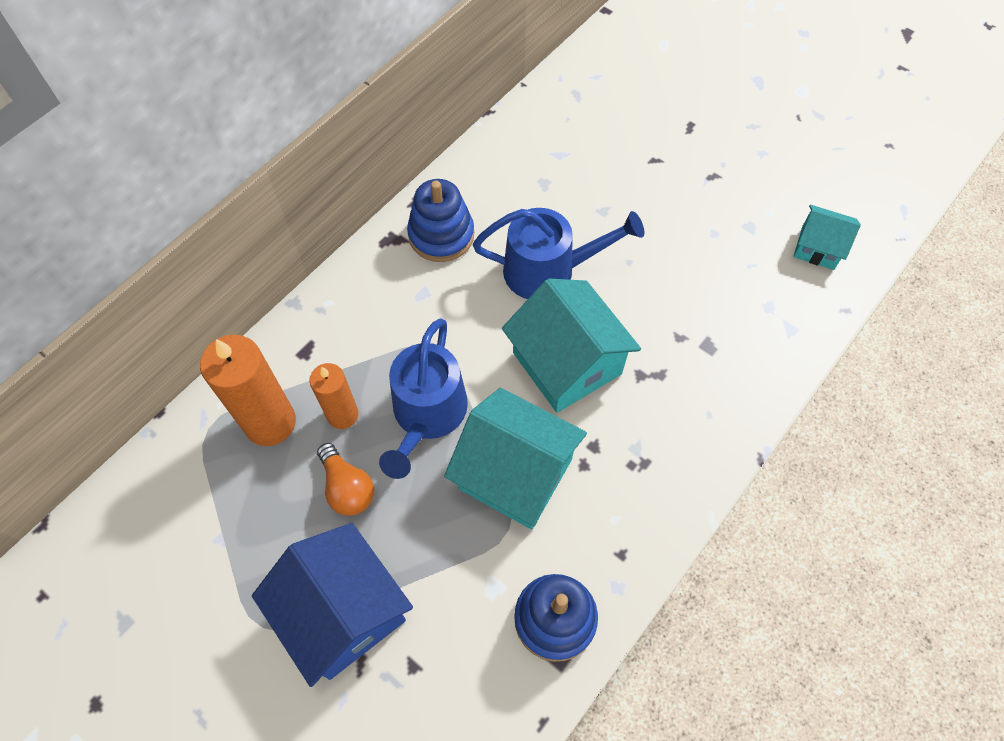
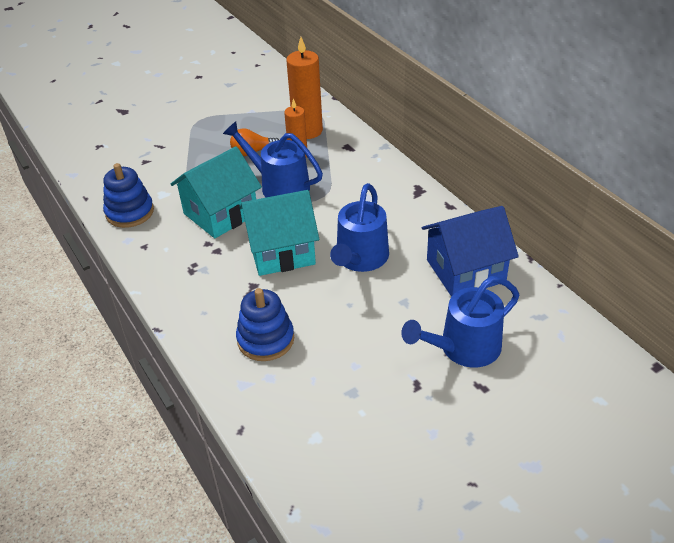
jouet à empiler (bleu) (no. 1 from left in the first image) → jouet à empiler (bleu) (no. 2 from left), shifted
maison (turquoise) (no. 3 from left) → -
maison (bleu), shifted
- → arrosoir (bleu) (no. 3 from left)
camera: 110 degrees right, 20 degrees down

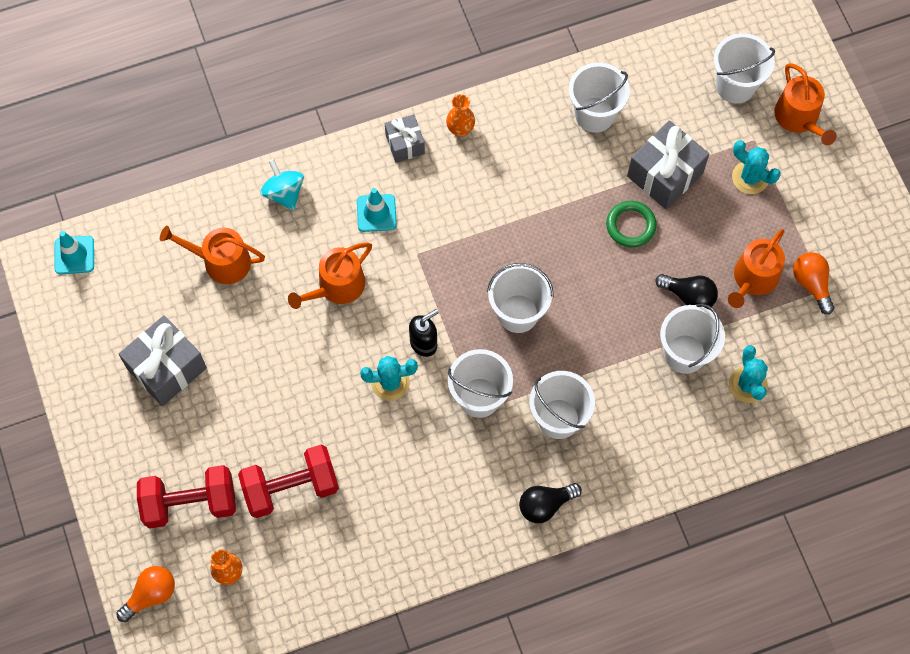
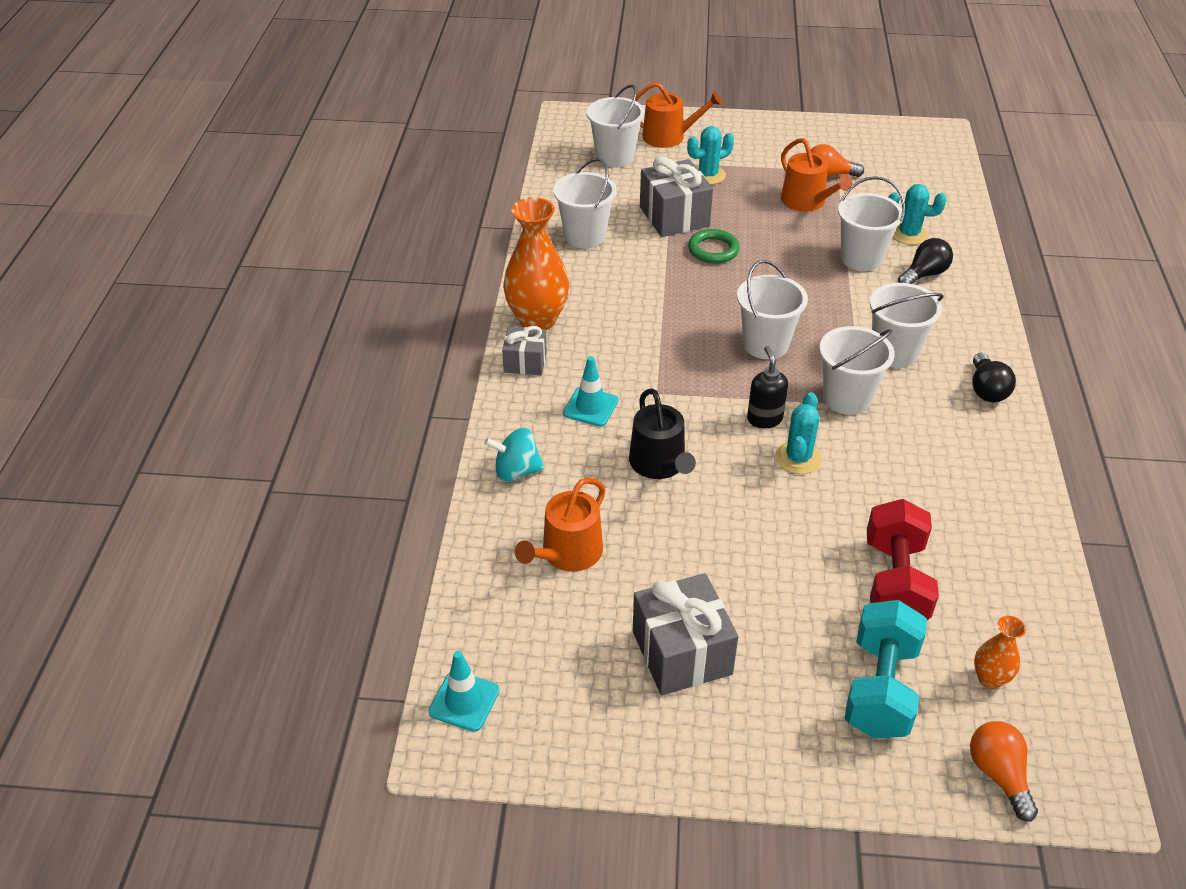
vase (orange) (no. 2 from left in the first image) → vase (orange) (no. 1 from left), x2.01
arrosoir (orange) (no. 2 from left) → arrosoir (noir)
ampoule (noir) (no. 2 from left in the first image) → ampoule (noir) (no. 1 from left), shifted
haltère (rouge) (no. 1 from left) → haltère (turquoise)
camera: 65 degrees left, 25 degrees down

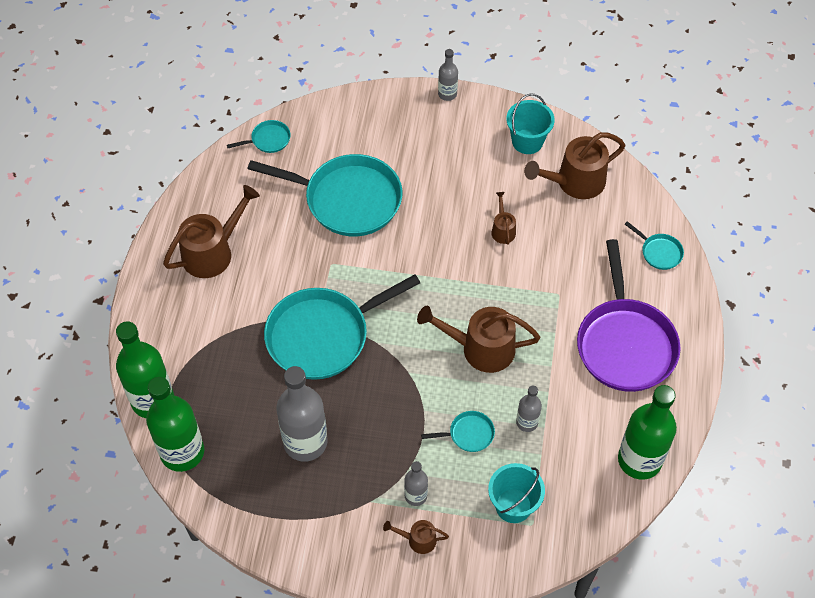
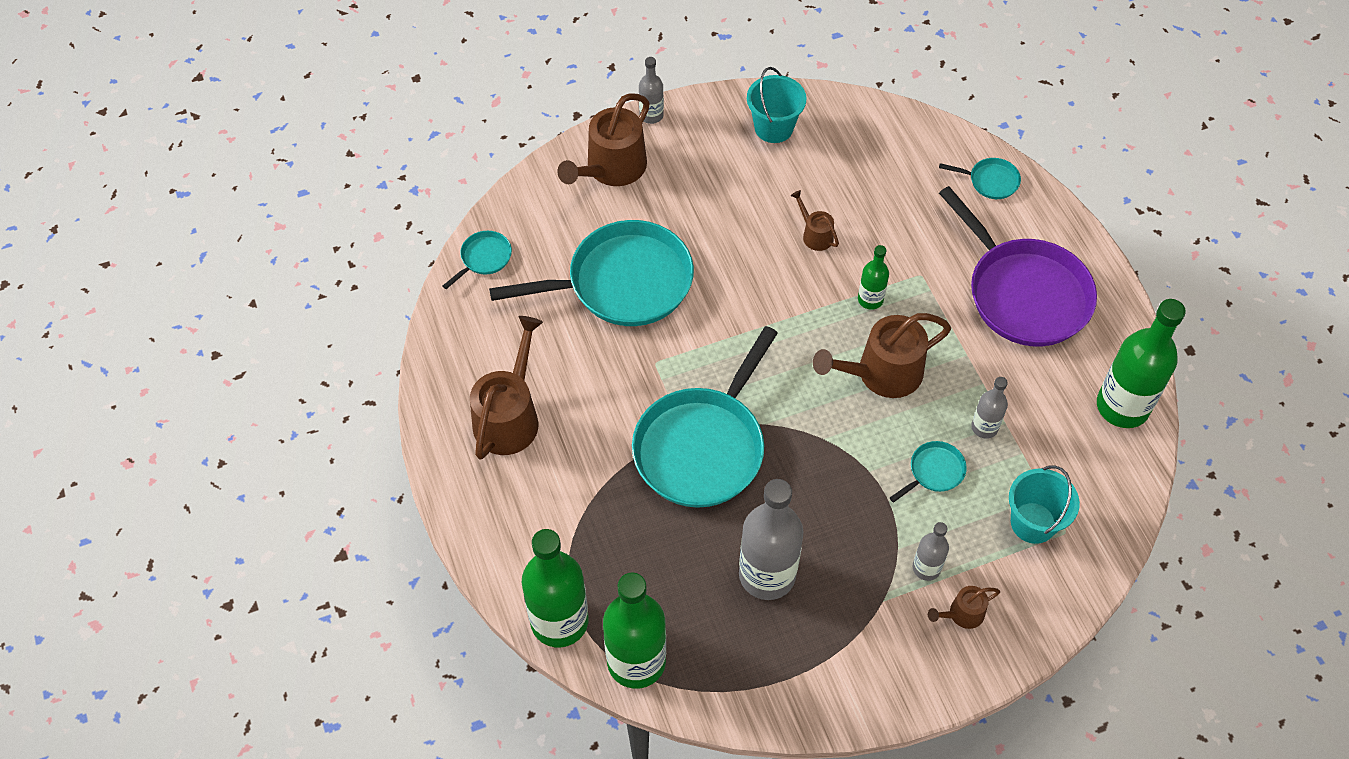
arrosoir (marron) (no. 5 from left in the first image) → arrosoir (marron) (no. 2 from left), shifted
- → bouteille (vert) (no. 3 from left)
camera: 30 degrees left, 0 degrees up

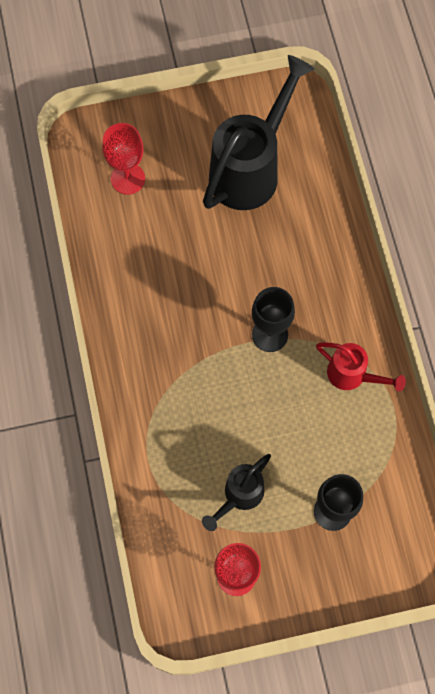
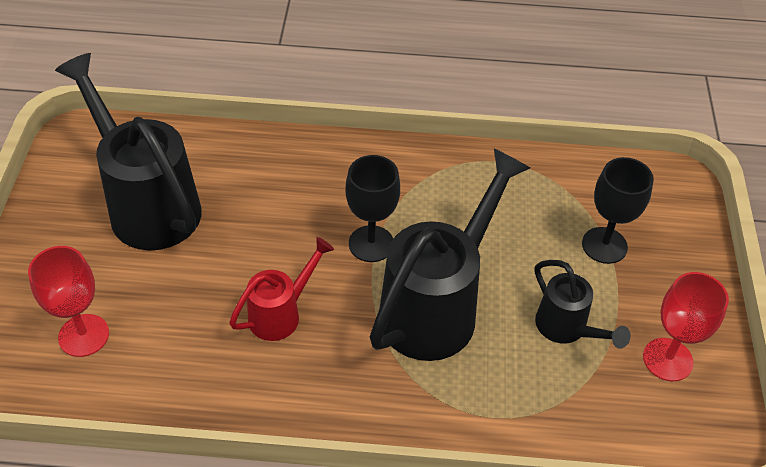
arrosoir (rouge), shifted
- → arrosoir (noir) (no. 2 from left)
camera: 75 degrees left, 20 degrees down

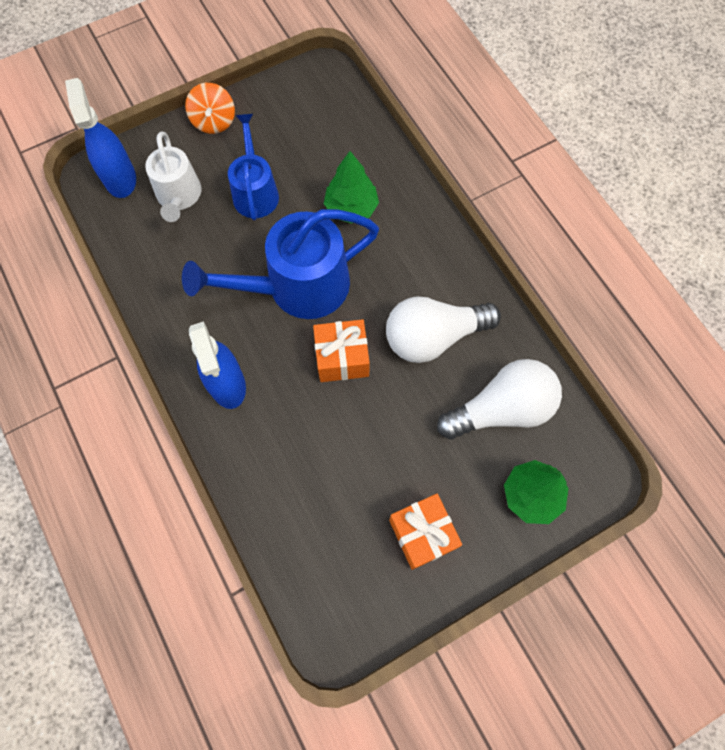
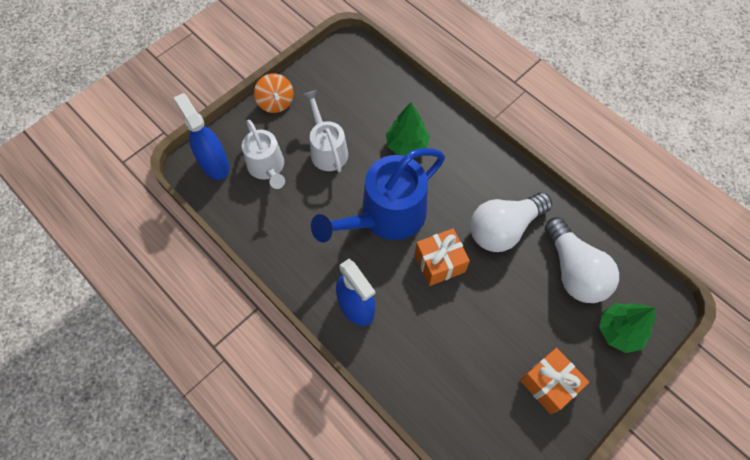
arrosoir (bleu) (no. 1 from left) → arrosoir (blanc) (no. 2 from left)
ampoule (blanc) (no. 2 from left), 105 degrees clockwise
camera: 15 degrees left, 5 degrees down

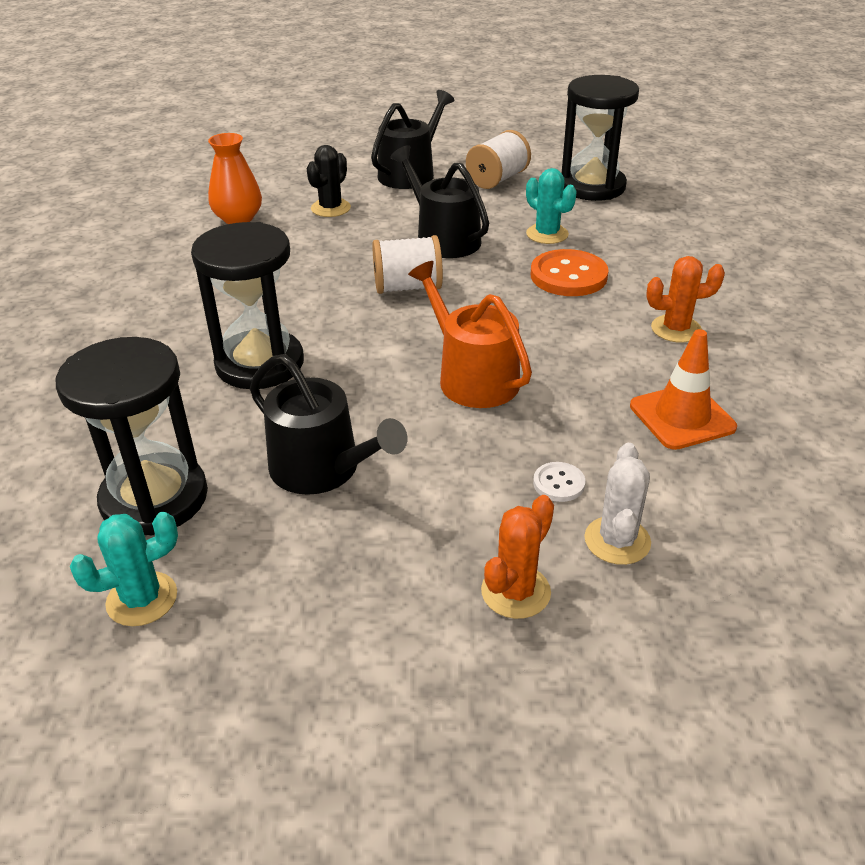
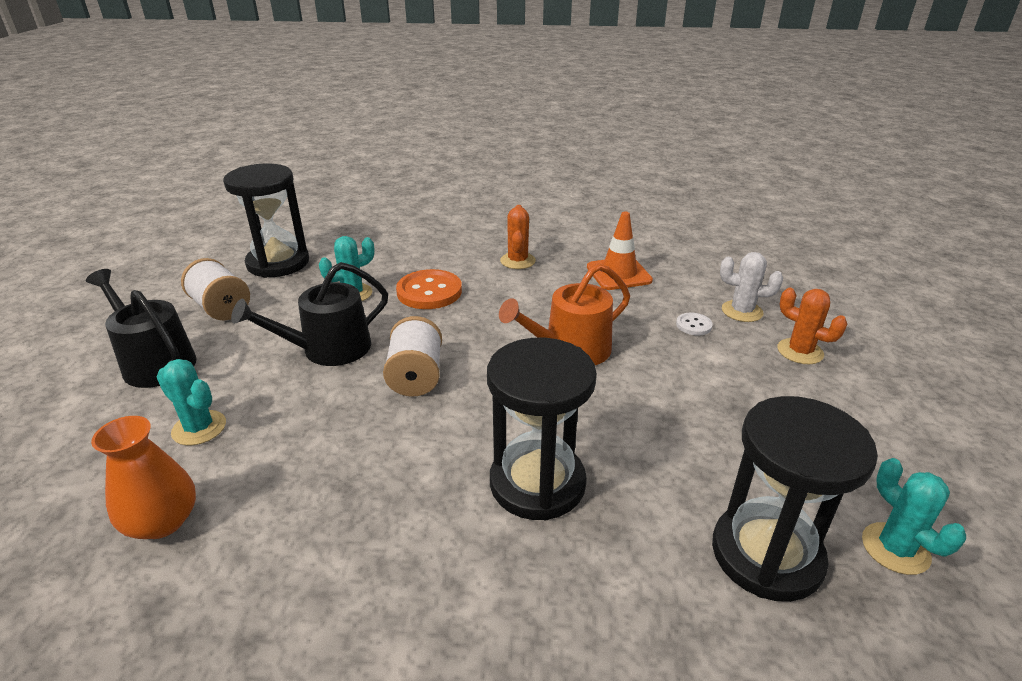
cactus (noir) → cactus (turquoise) (no. 1 from left)
arrosoir (noir) (no. 1 from left) → -
camera: 85 degrees left, 5 degrees down

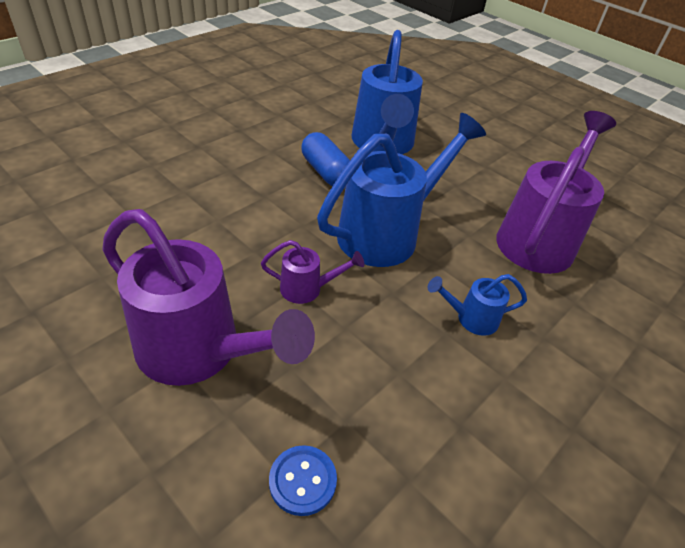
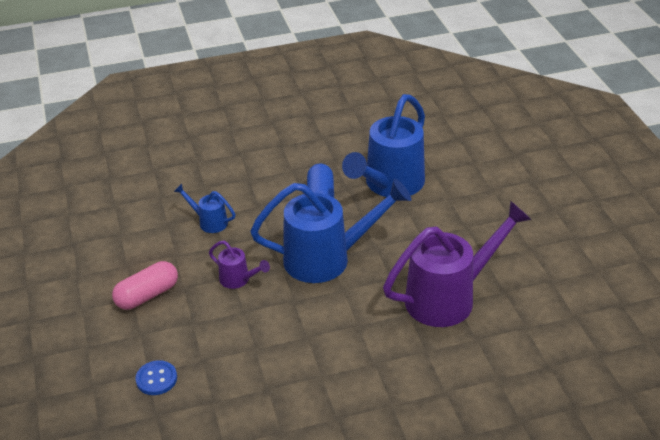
arrosoir (violet) (no. 1 from left) → gélule (rose)
arrosoir (bleu) (no. 3 from left in the first image) → arrosoir (bleu) (no. 1 from left), shifted
camera: 35 degrees right, 5 degrees down

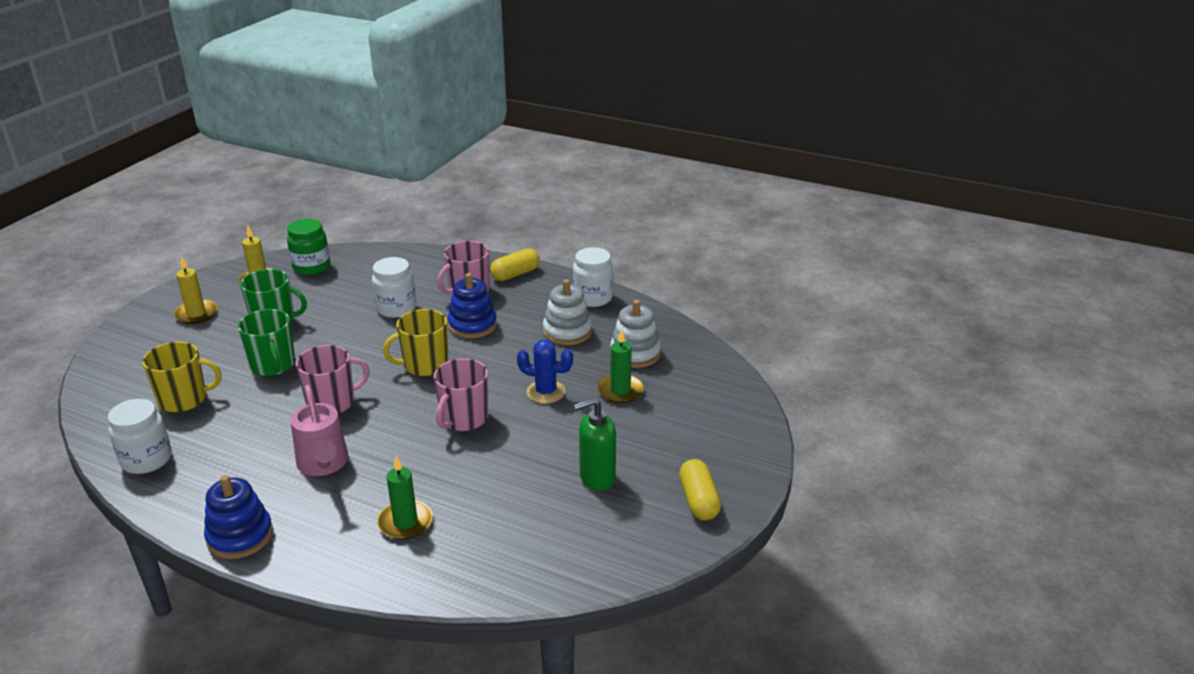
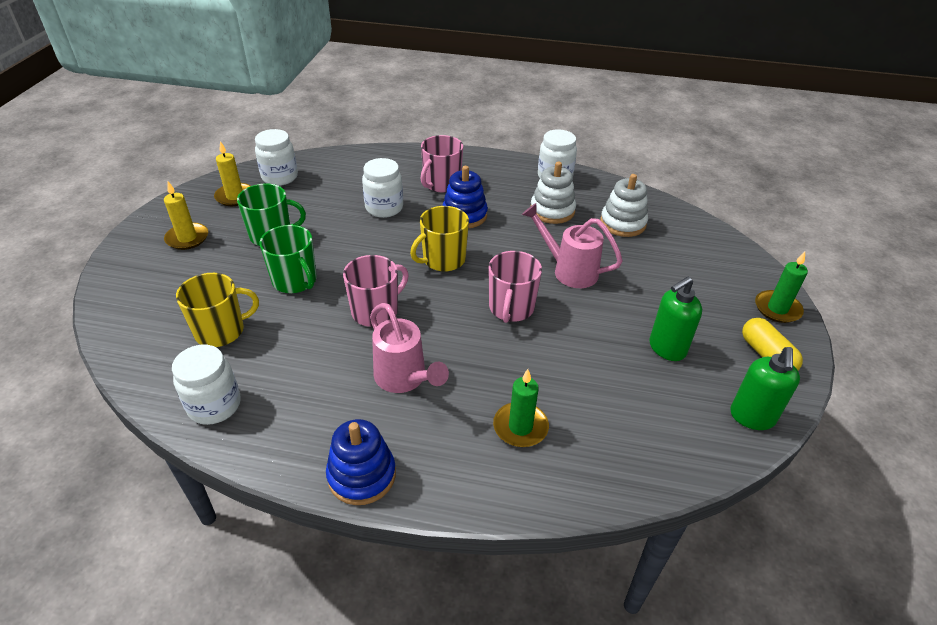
bocal (vert) → bocal (blanc) (no. 2 from left)
gélule (jaune) (no. 1 from left) → -
bougie (vert) (no. 2 from left), shifted
cactus (bleu) → arrosoir (rose) (no. 2 from left)
- → distributeur de savon (vert) (no. 2 from left)
camera: 15 degrees left, 10 degrees up

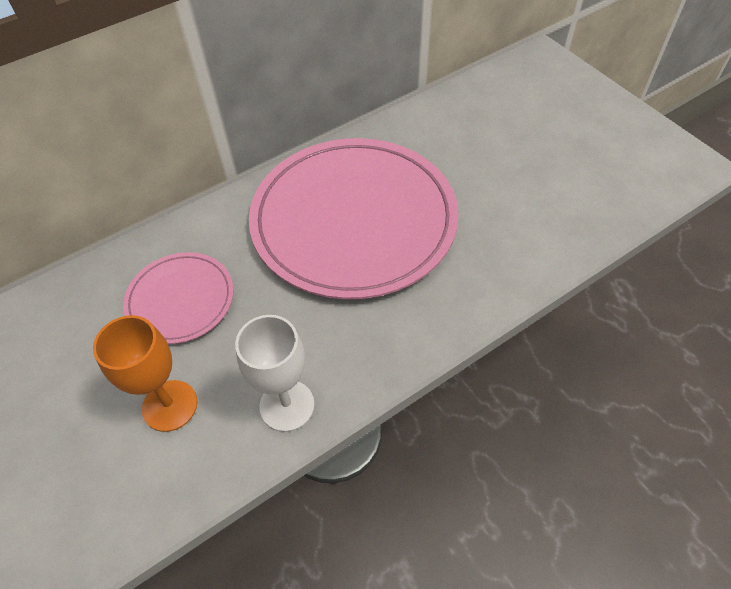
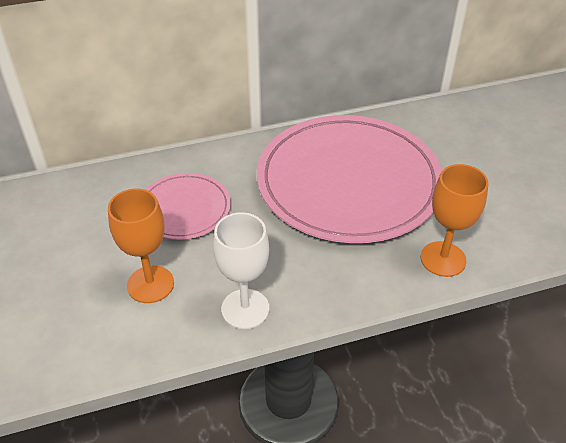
- → verre à pied (orange) (no. 2 from left)
camera: 15 degrees right, 10 degrees down

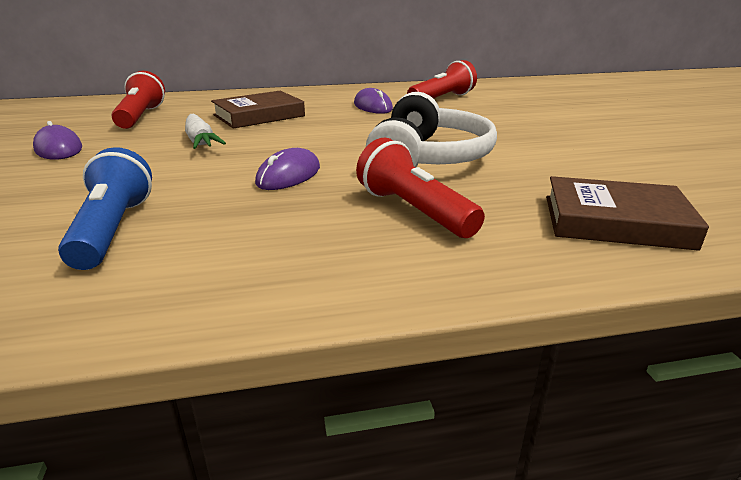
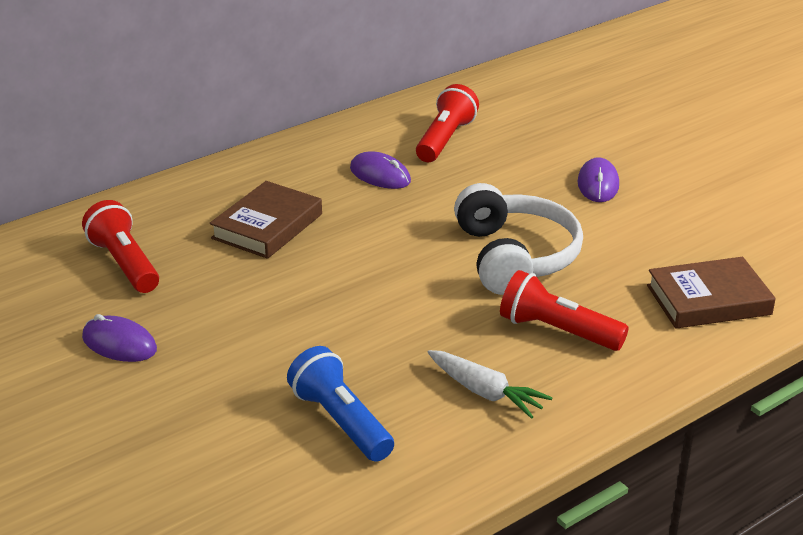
carotte (blanc), shifted
souris (violet) (no. 2 from left in the first image) → souris (violet) (no. 3 from left), shifted
camera: 25 degrees left, 5 degrees up

